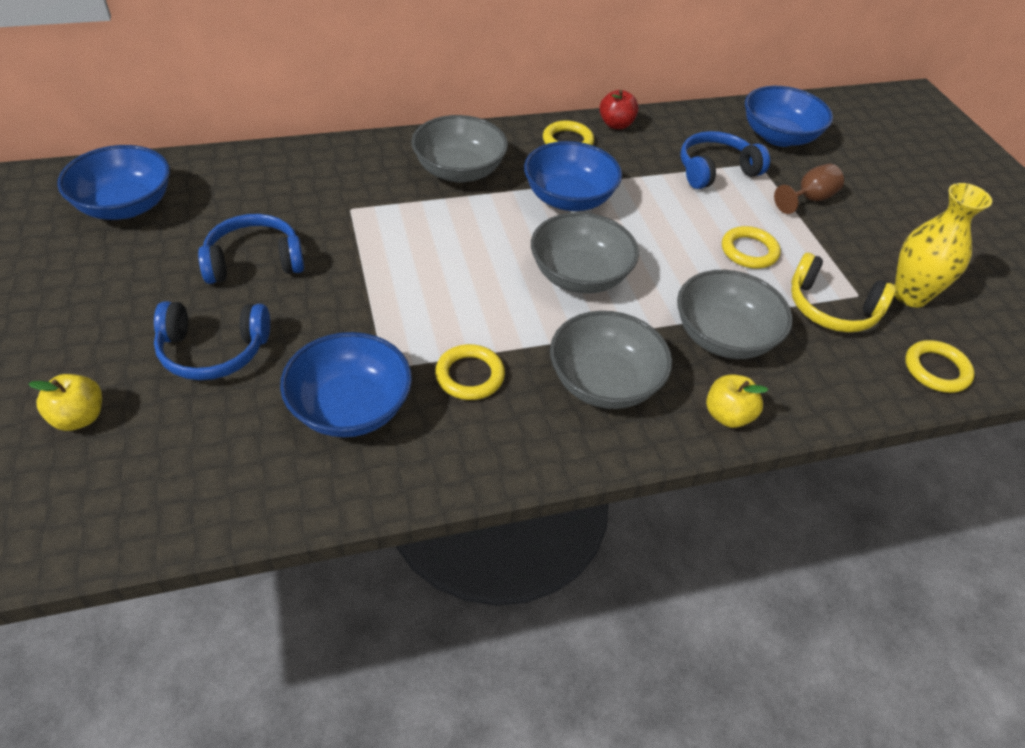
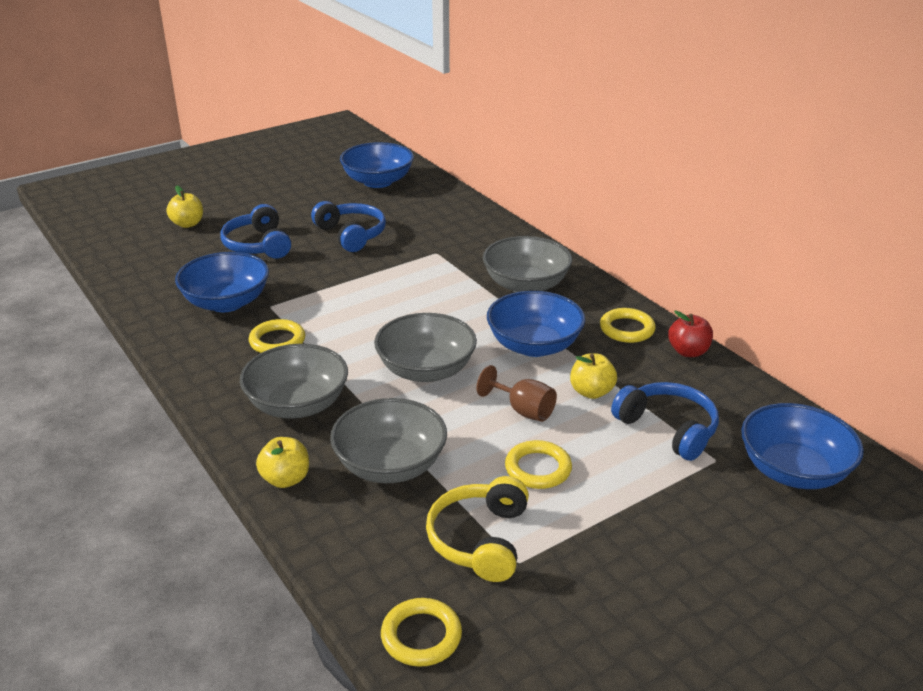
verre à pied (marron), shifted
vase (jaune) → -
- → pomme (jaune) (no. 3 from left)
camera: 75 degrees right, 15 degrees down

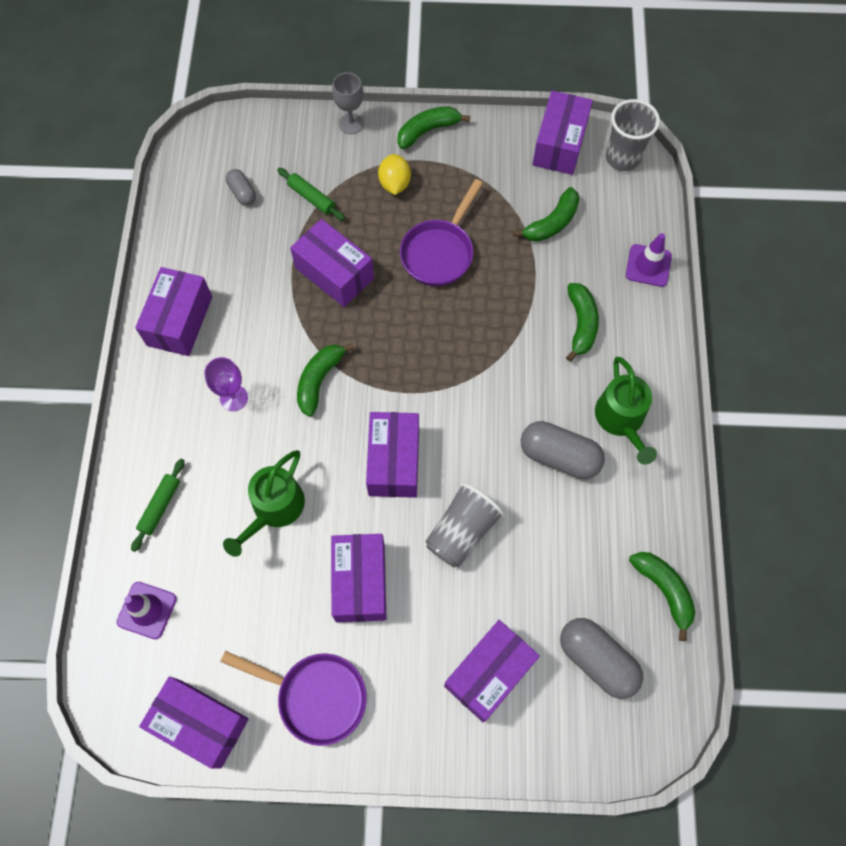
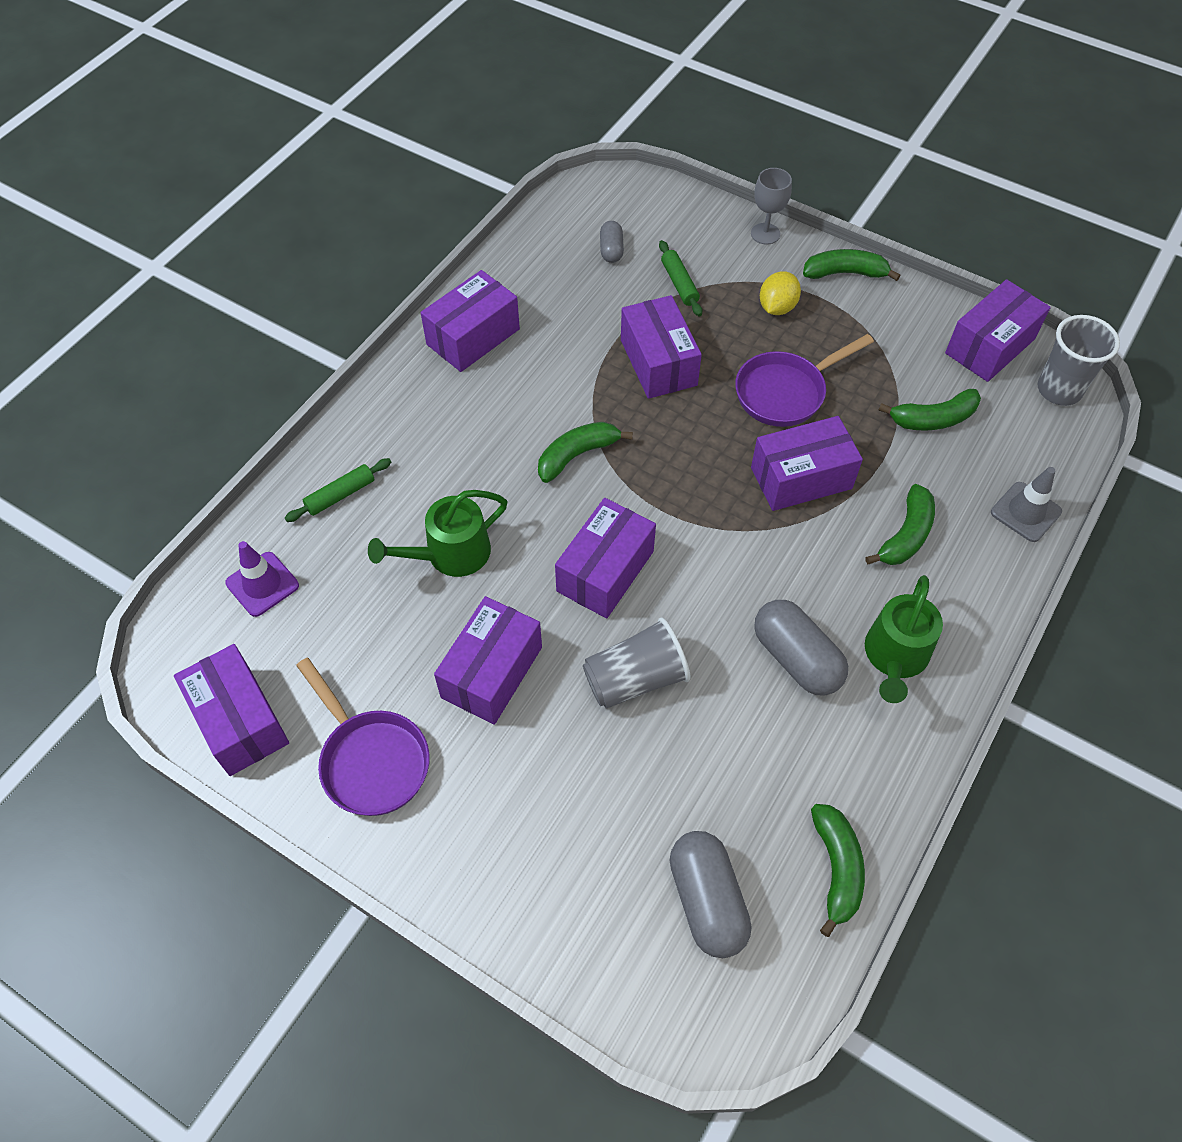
cône de chantier (violet) (no. 2 from left) → cône de chantier (gris)
verre à pied (violet) → -
boîte (violet) (no. 6 from left), shifted
camera: 30 degrees right, 10 degrees down

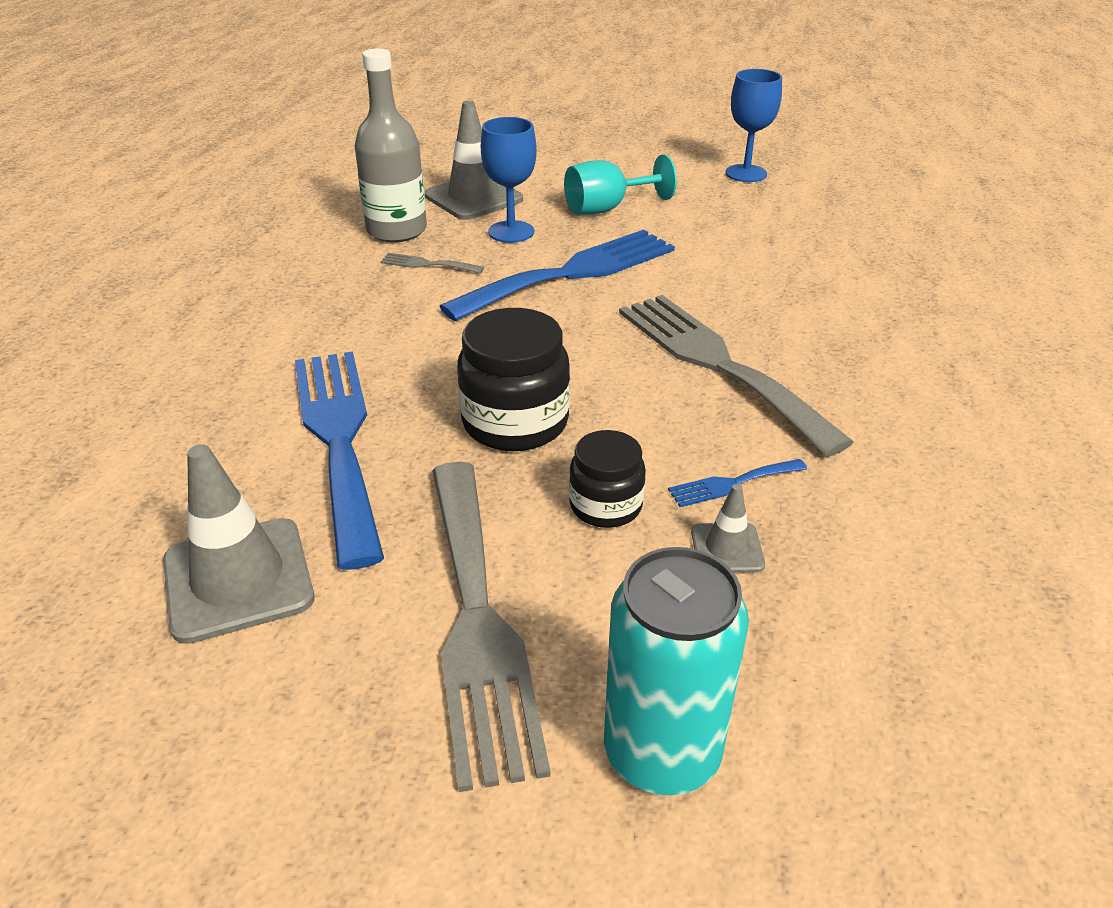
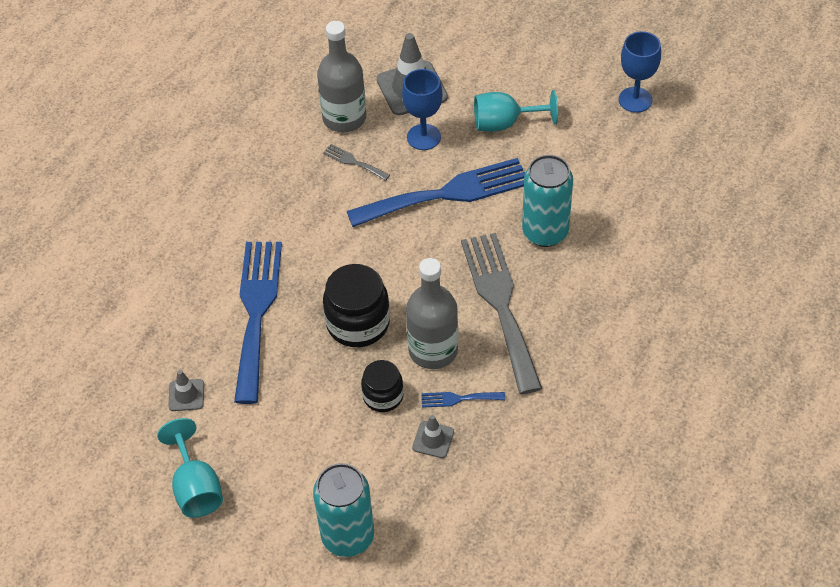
cône de chantier (gris) (no. 1 from left), x0.51
fourchette (gris) (no. 2 from left) → -
- → canette (turquoise) (no. 2 from left)
- → bouteille (gris) (no. 2 from left)
- → verre à pied (turquoise) (no. 1 from left)
camera: 20 degrees right, 15 degrees up

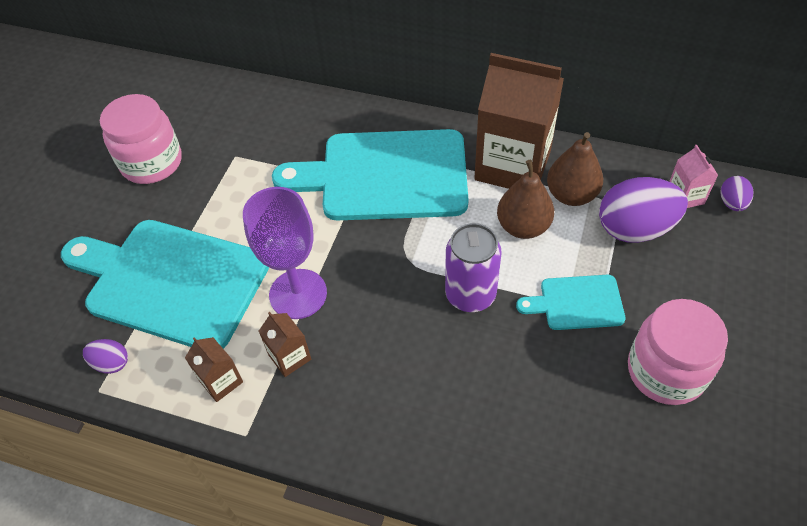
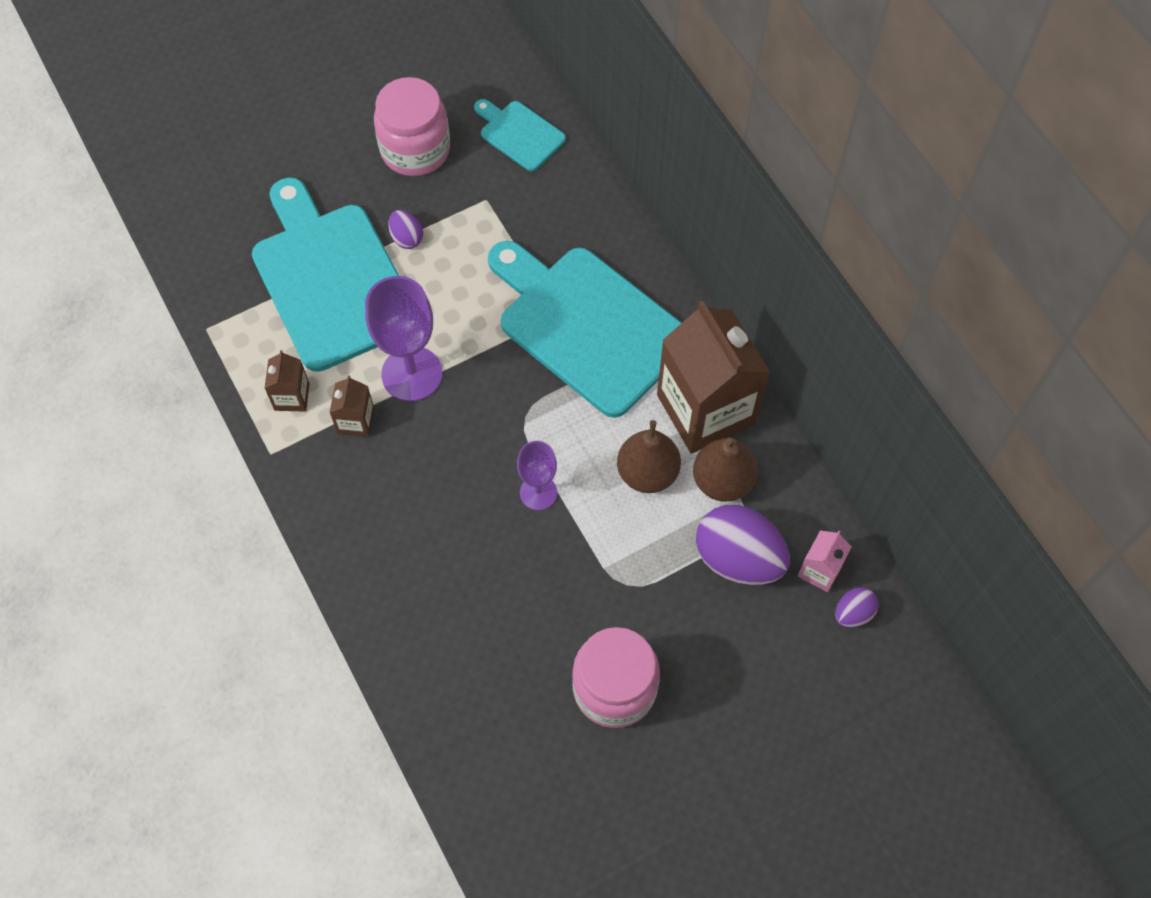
canette (violet) → verre à pied (violet) (no. 2 from left)
planche à découper (turquoise) (no. 3 from left in the first image) → planche à découper (turquoise) (no. 2 from left), shifted
œuf (violet) (no. 1 from left), shifted
camera: 40 degrees right, 10 degrees up

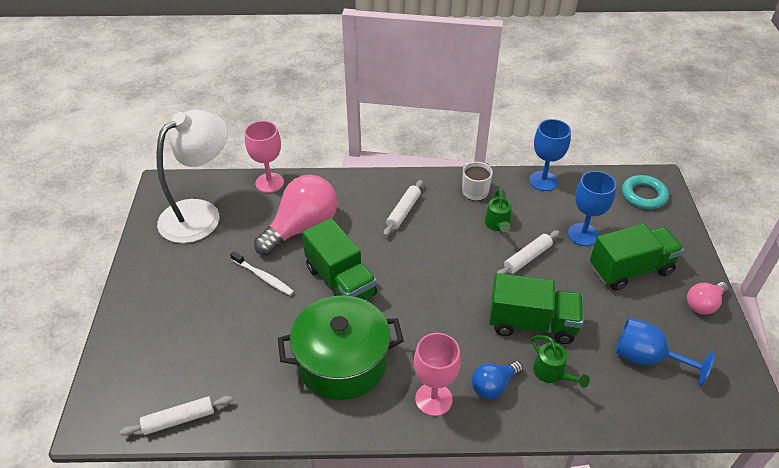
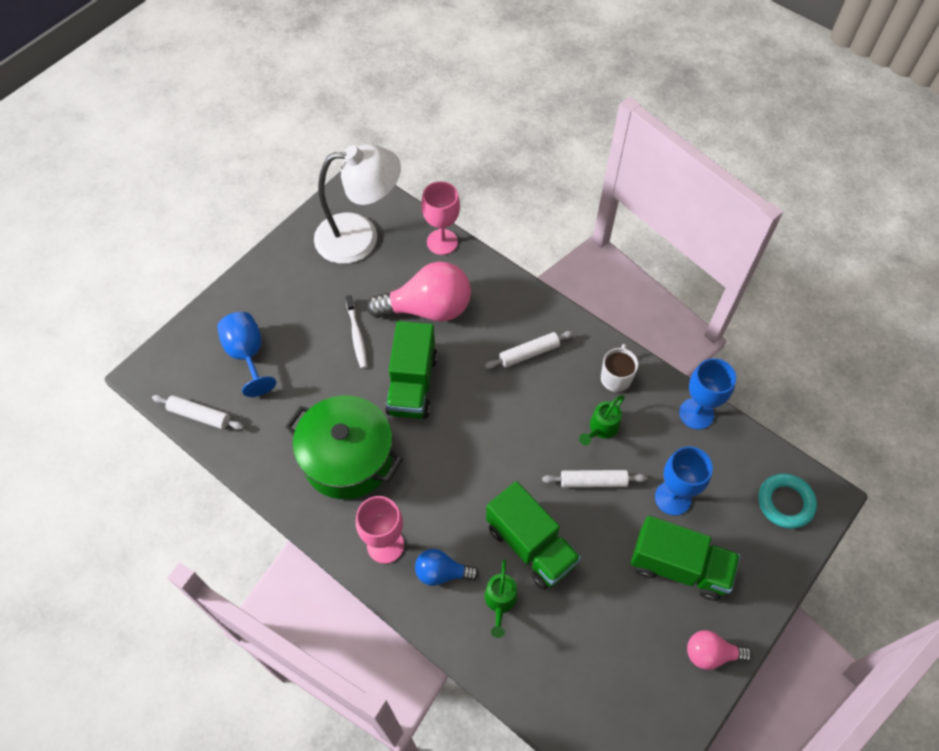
verre à pied (bleu) (no. 3 from left in the first image) → verre à pied (bleu) (no. 1 from left), shifted
camera: 40 degrees right, 15 degrees up

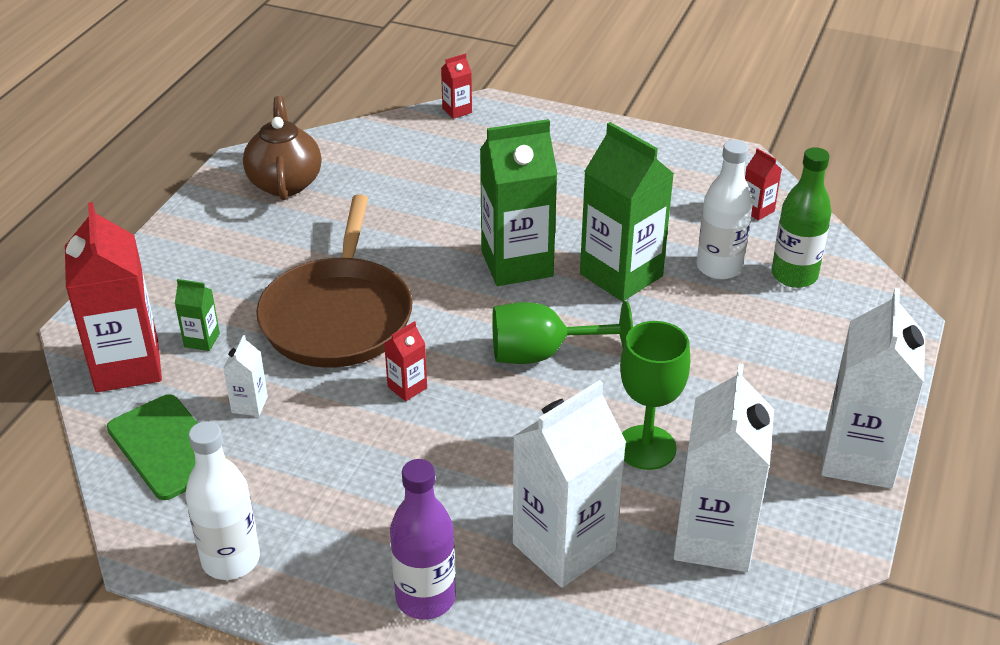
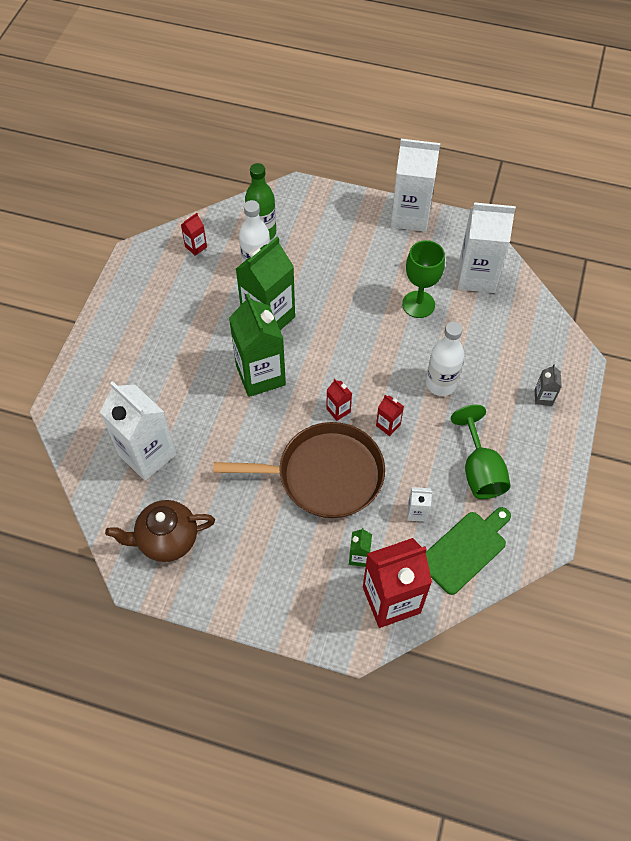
brique de lait (rouge) (no. 3 from left in the first image) → brique de lait (rouge) (no. 2 from left), shifted
verre à pied (vert) (no. 1 from left in the first image) → verre à pied (vert) (no. 2 from left), shifted
brique de lait (blanc) (no. 2 from left in the first image) → brique de lait (blanc) (no. 1 from left), shifted
bouteille (blanc) (no. 1 from left in the first image) → bouteille (blanc) (no. 2 from left), shifted
bouteille (violet) → brique de lait (gris)
camera: 95 degrees left, 20 degrees up

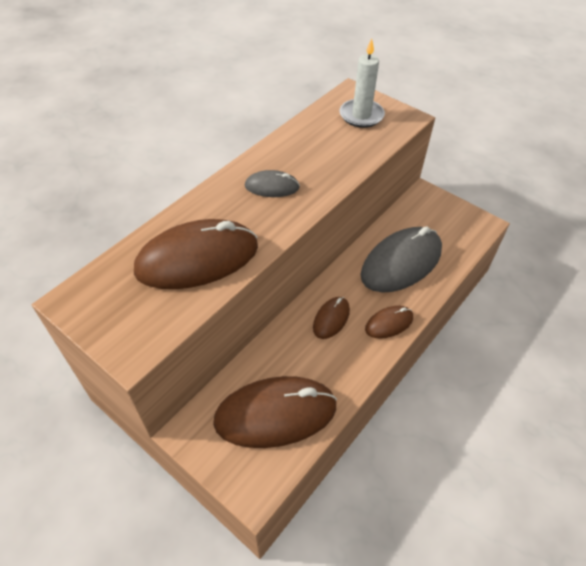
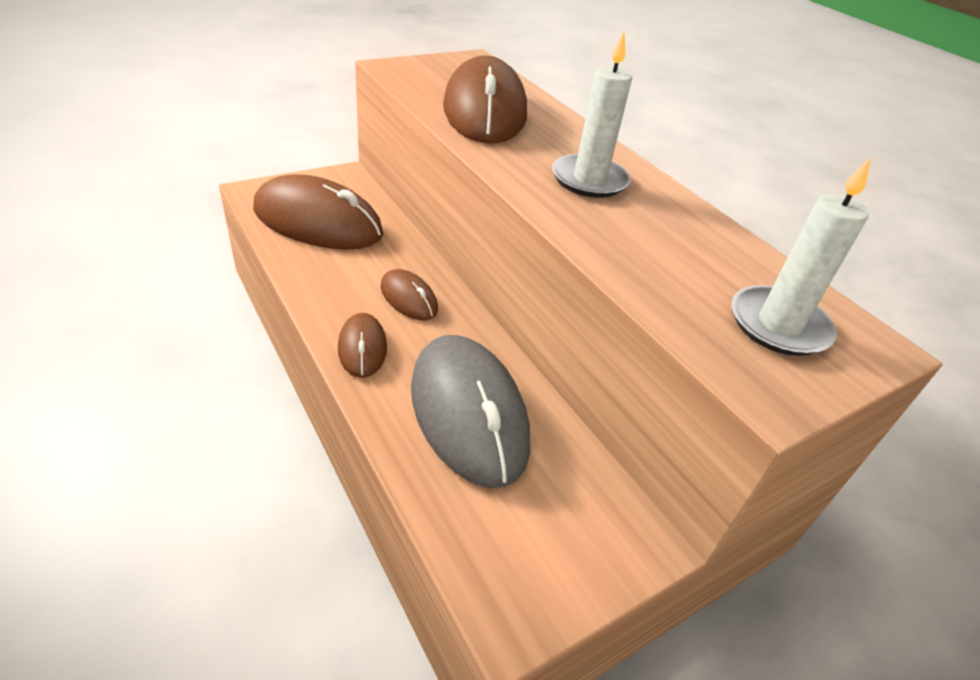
souris (gris) (no. 1 from left) → bougie (blanc) (no. 1 from left)
souris (marron) (no. 2 from left in the first image) → souris (marron) (no. 1 from left), 75 degrees counterclockwise
camera: 105 degrees right, 10 degrees down

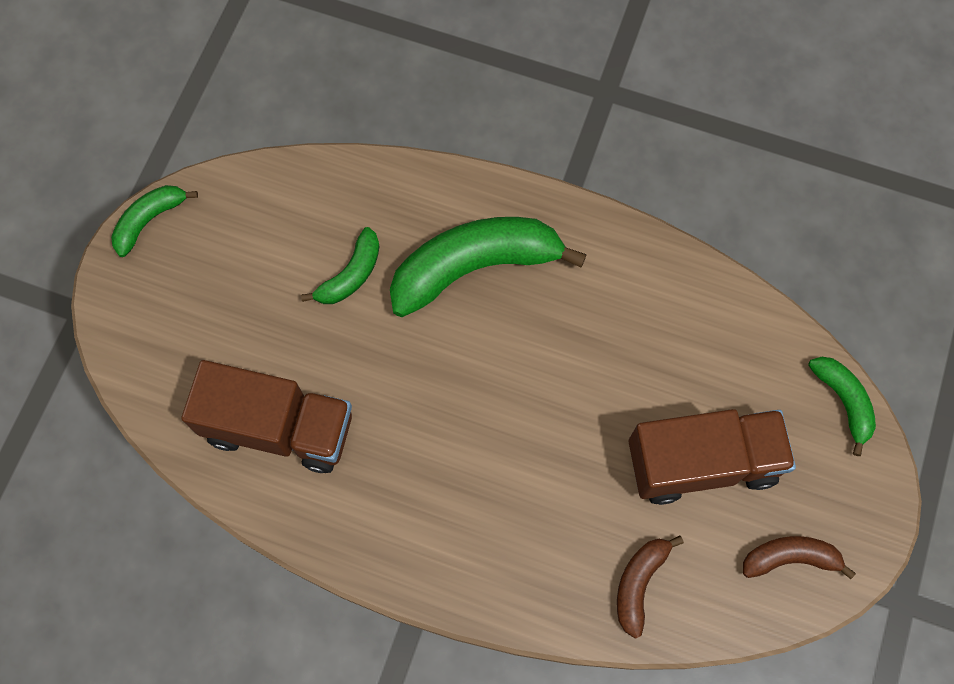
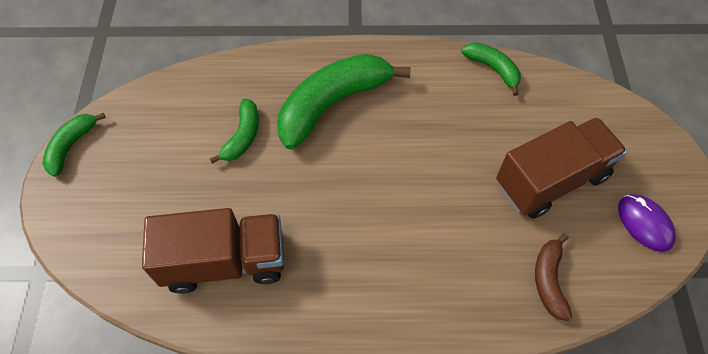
banane (vert) (no. 4 from left), shifted
banane (marron) (no. 2 from left) → souris (violet)
camera: 20 degrees left, 10 degrees down

